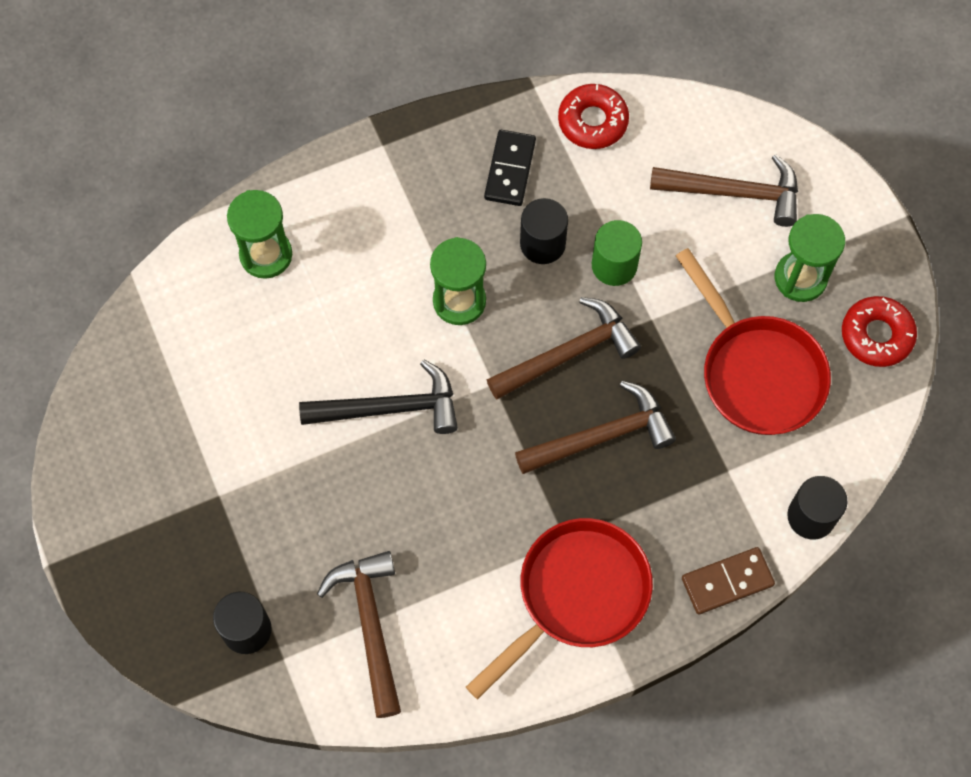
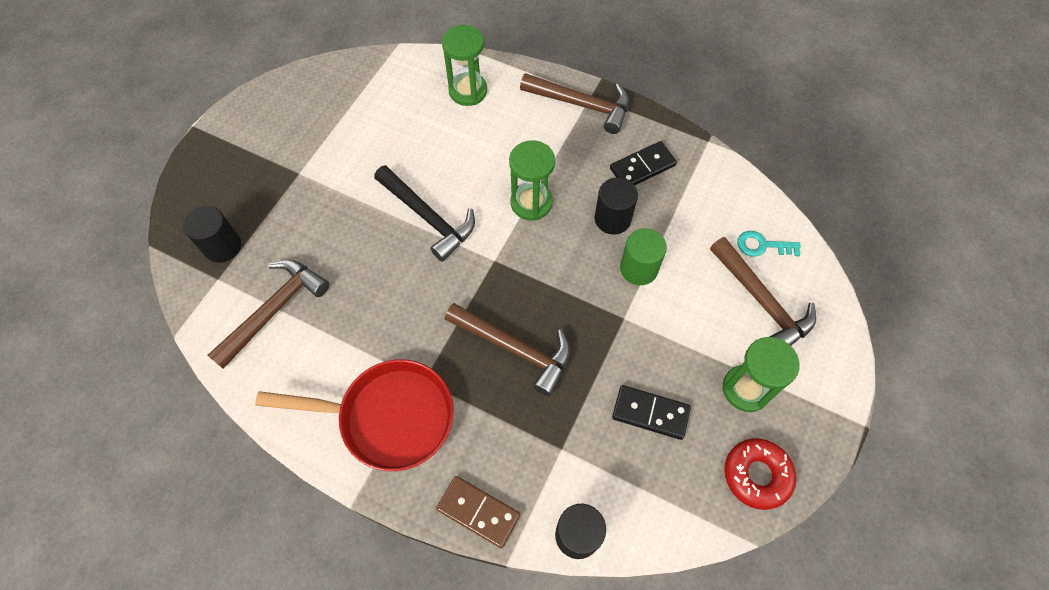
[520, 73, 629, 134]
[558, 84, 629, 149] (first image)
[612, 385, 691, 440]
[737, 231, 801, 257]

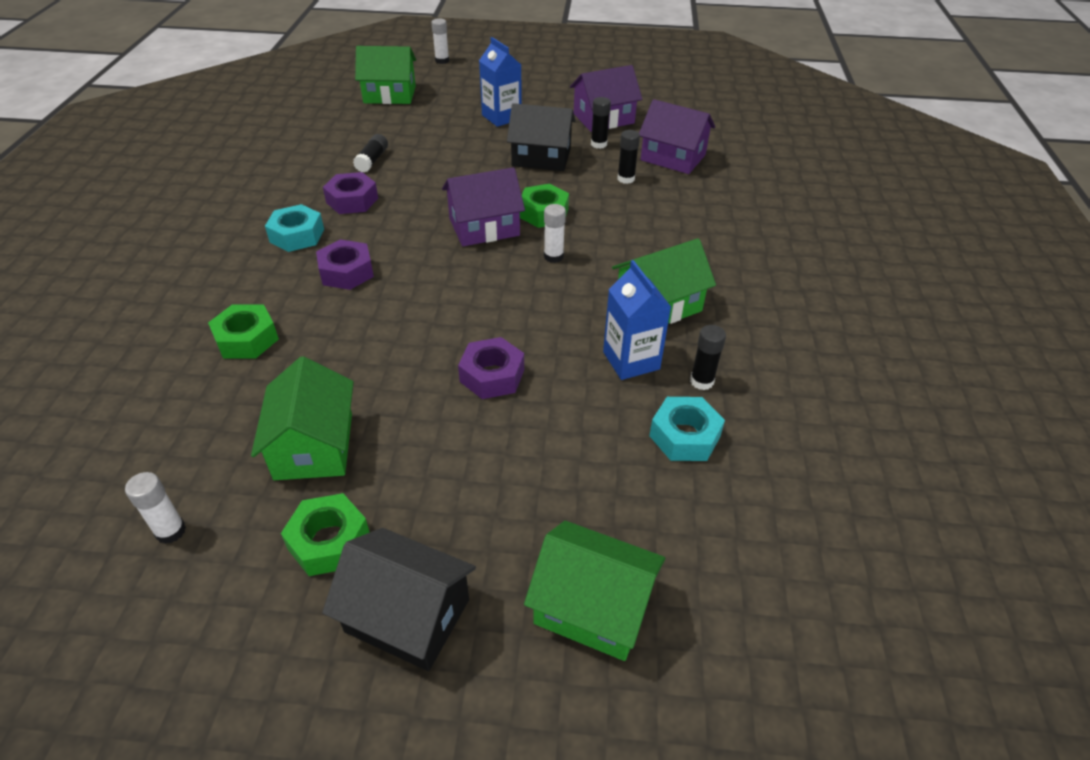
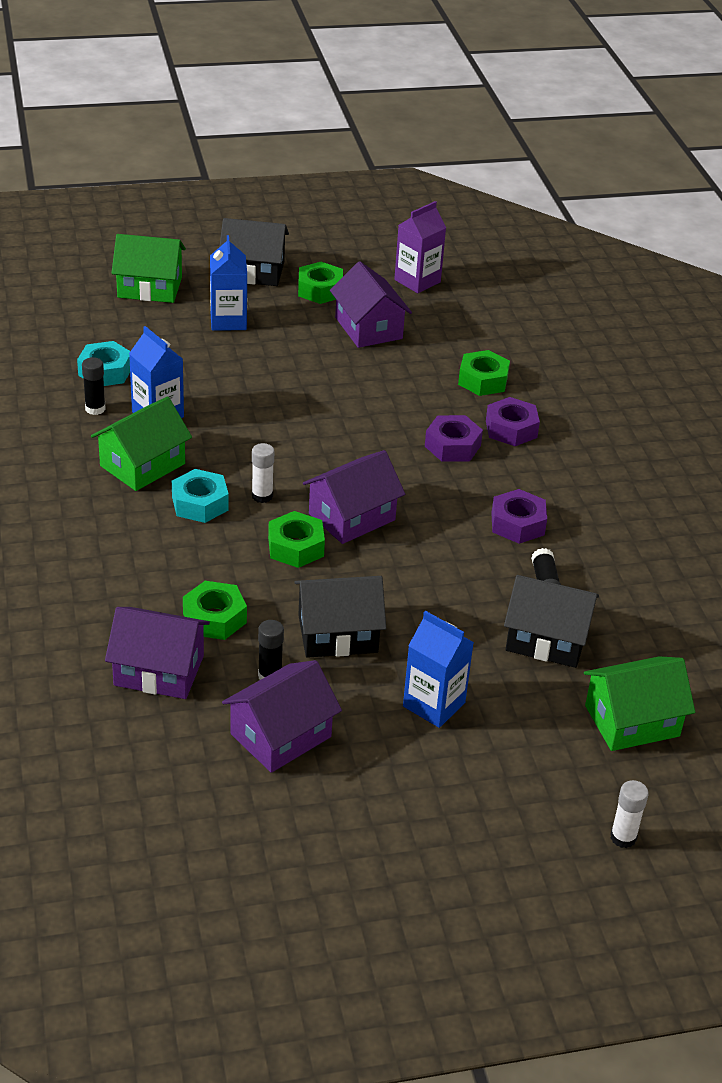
[394, 201, 446, 293]
[330, 261, 412, 348]
[172, 469, 229, 523]
[486, 397, 540, 446]
[183, 581, 247, 640]
[210, 235, 247, 331]
[504, 575, 599, 668]

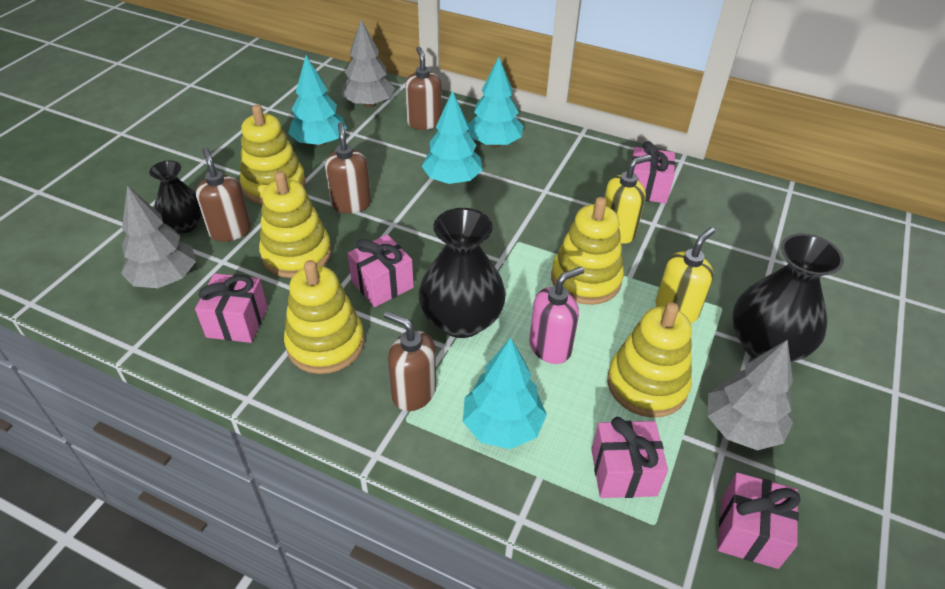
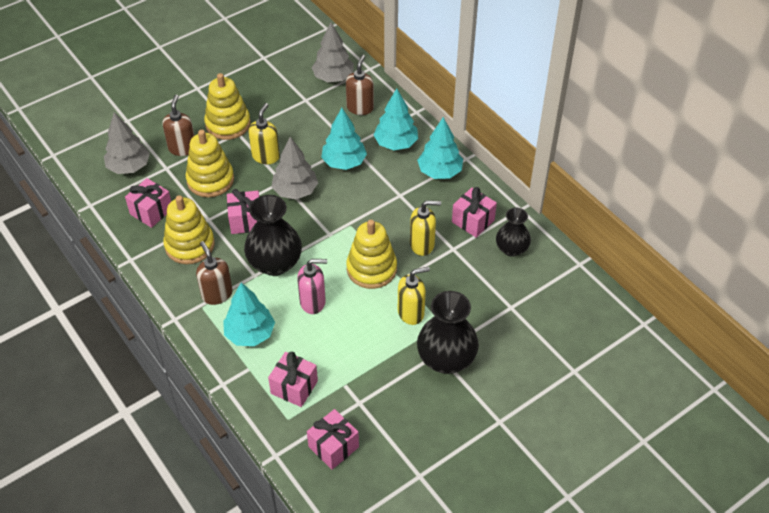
[496, 207, 531, 257]
[417, 117, 463, 179]
[248, 103, 280, 164]
[607, 302, 692, 418] (first image)
[271, 137, 318, 199]

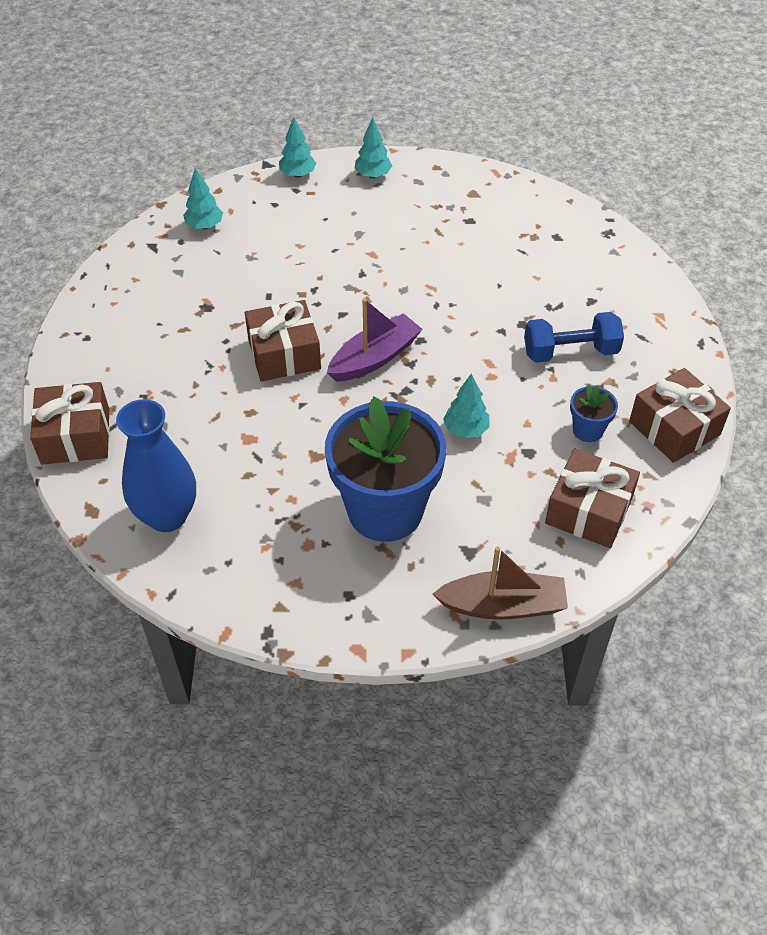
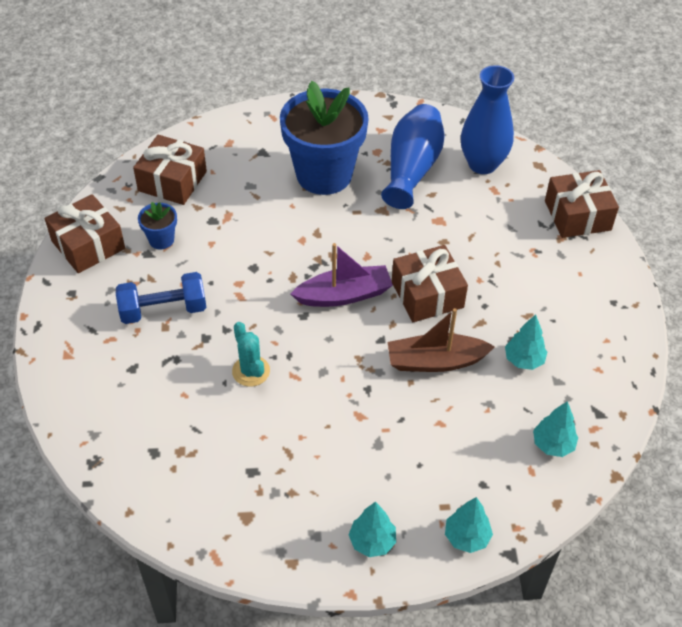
[291, 243, 393, 307]
[388, 308, 495, 372]
[505, 315, 547, 370]
[232, 322, 270, 387]
[381, 104, 445, 209]

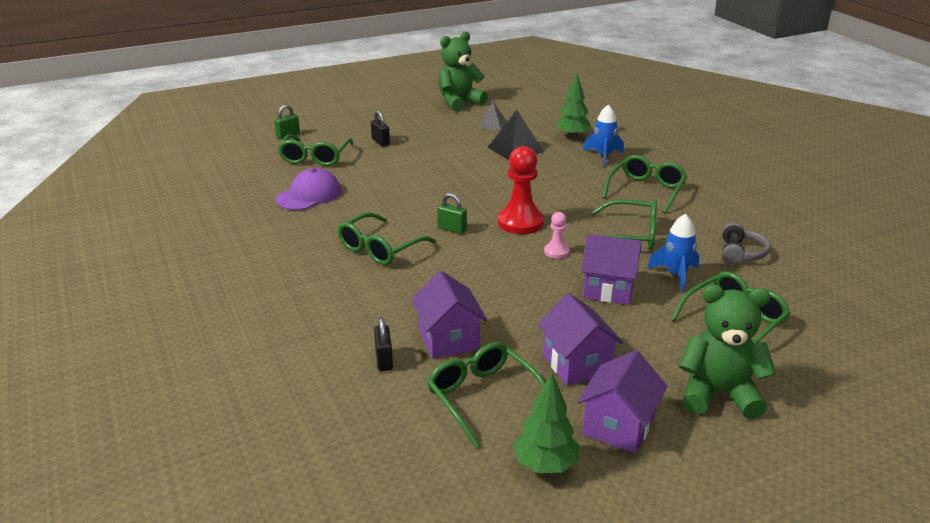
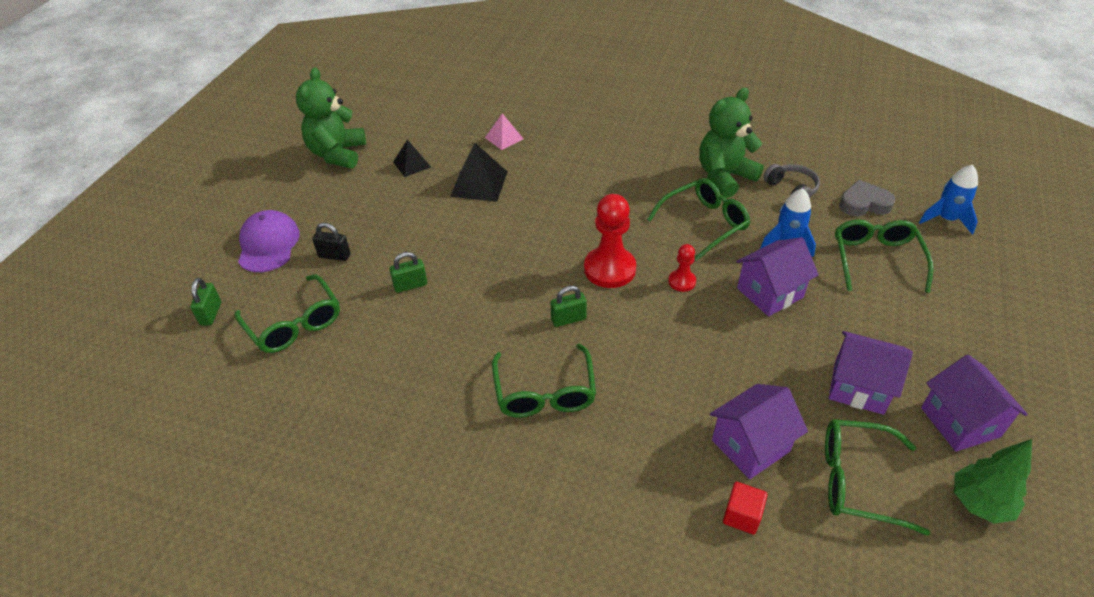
[238, 210, 300, 272]
[723, 482, 768, 534]
[710, 384, 808, 479]
[393, 140, 431, 177]
[668, 244, 696, 292]
[485, 113, 523, 150]
[919, 165, 978, 235]
[602, 155, 687, 213] (first image)
[699, 88, 764, 198]
[389, 252, 427, 293]
[839, 180, 896, 216]

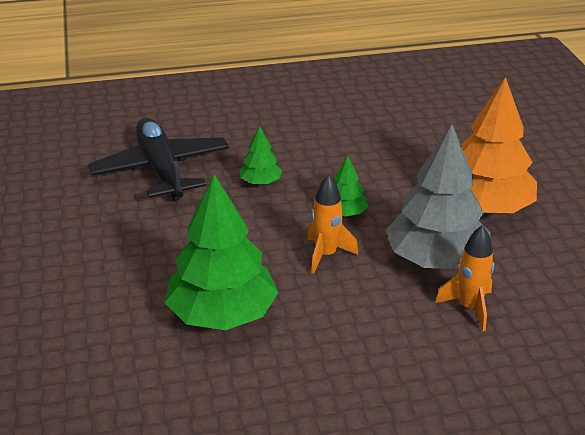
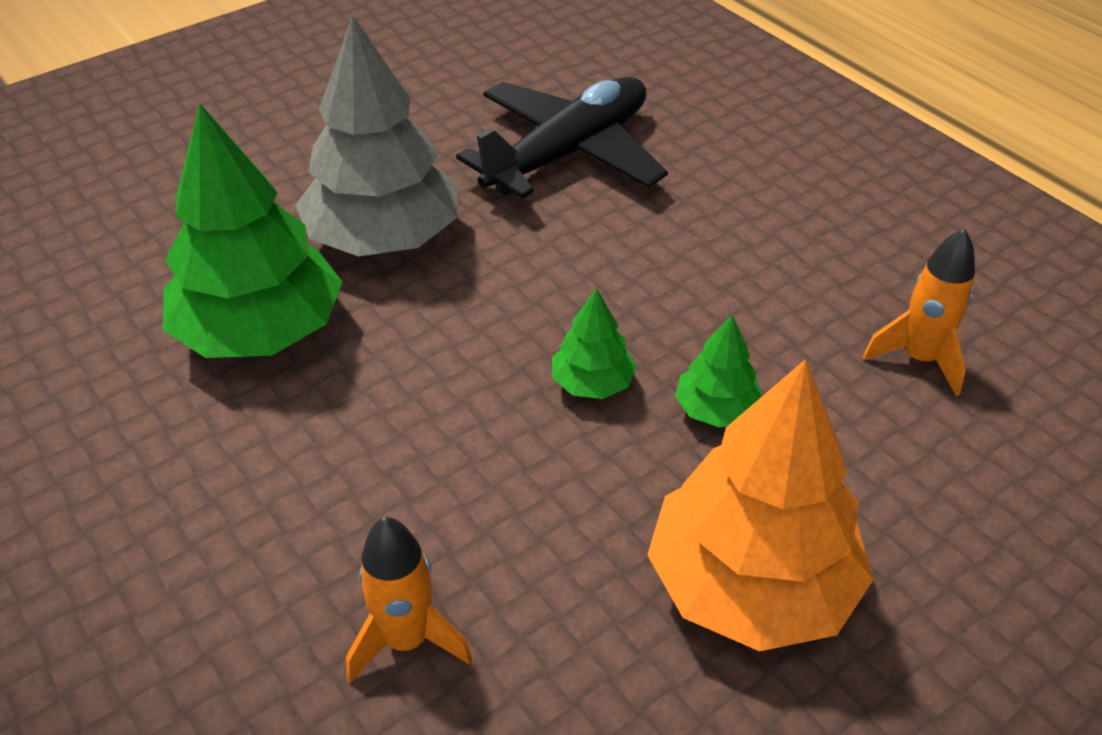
[675, 315, 762, 428]
[863, 228, 975, 396]
[295, 15, 457, 257]

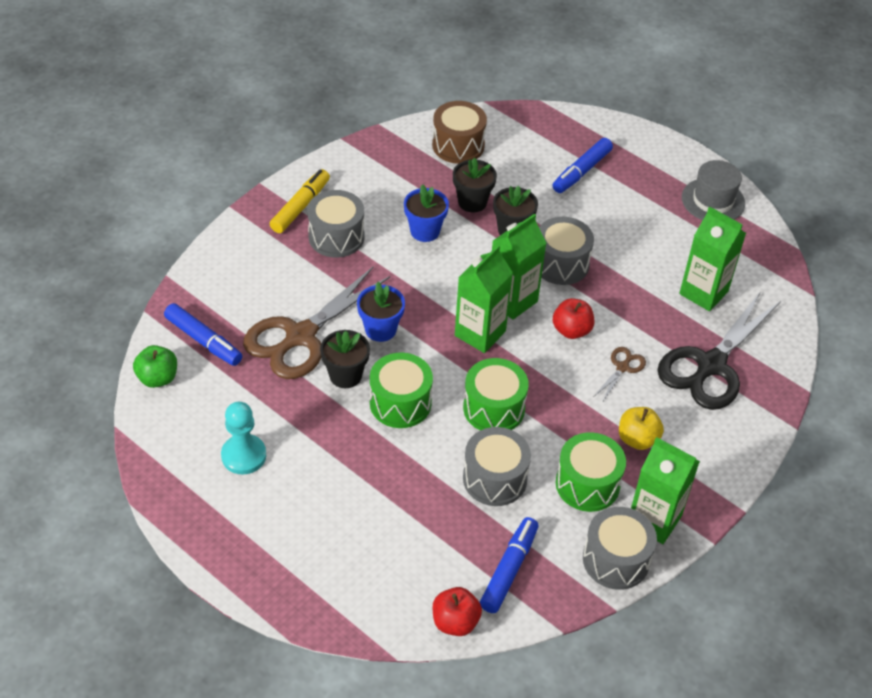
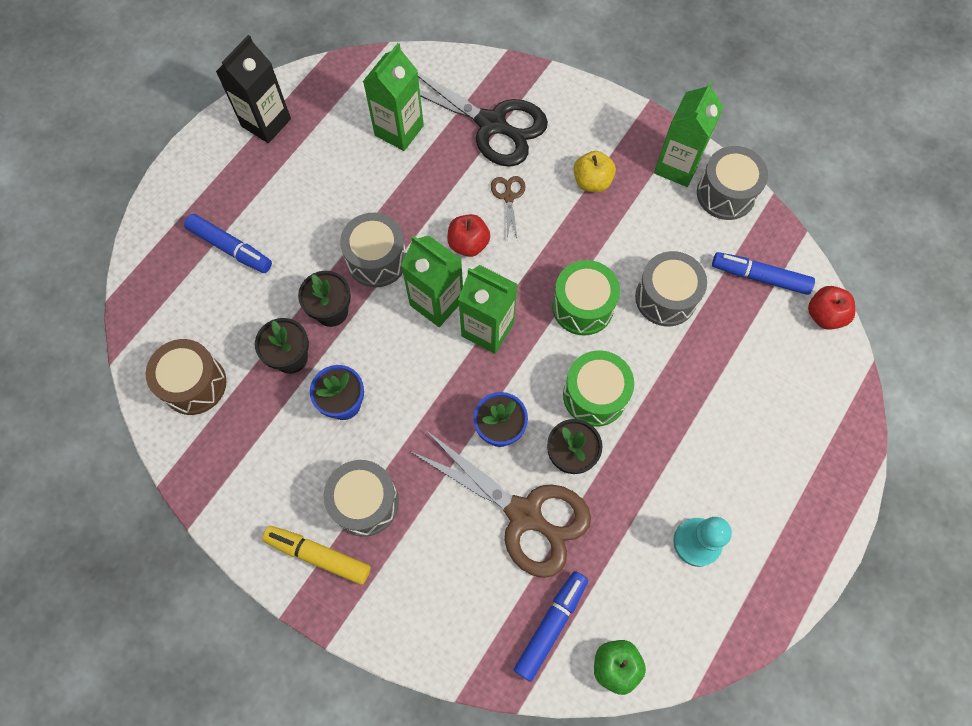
[556, 432, 626, 512] (first image)
[491, 176, 526, 241]
[216, 35, 291, 143]

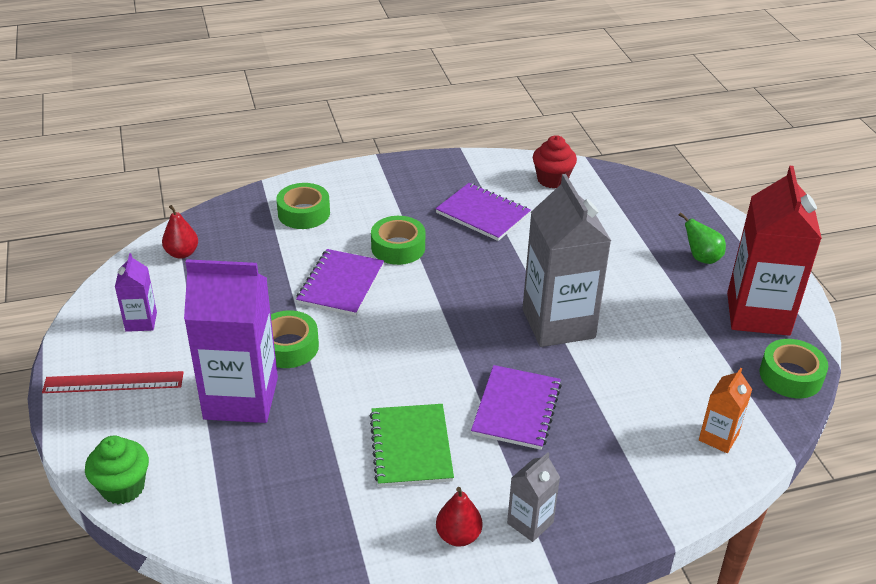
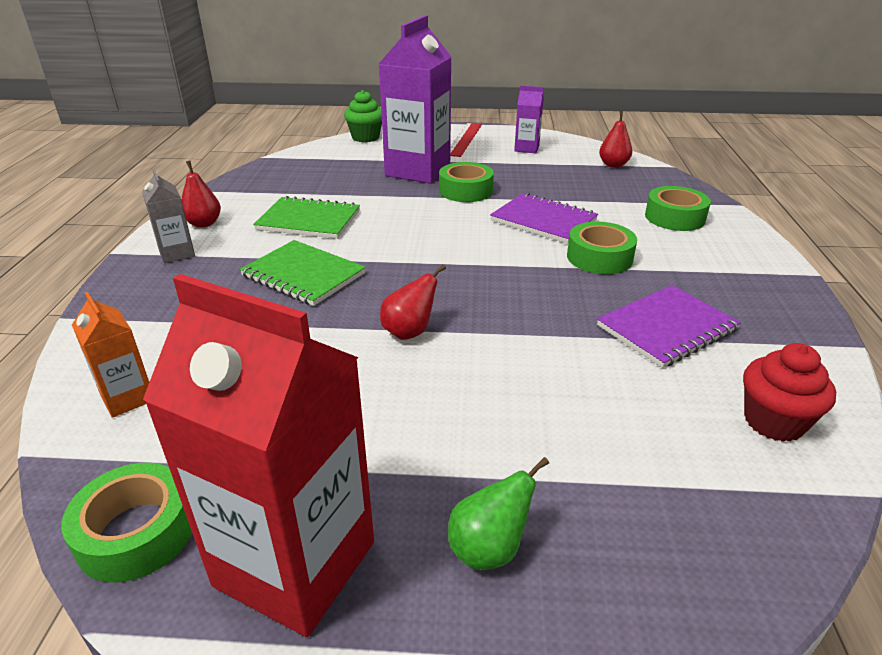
[240, 240, 366, 306]
[380, 264, 446, 340]

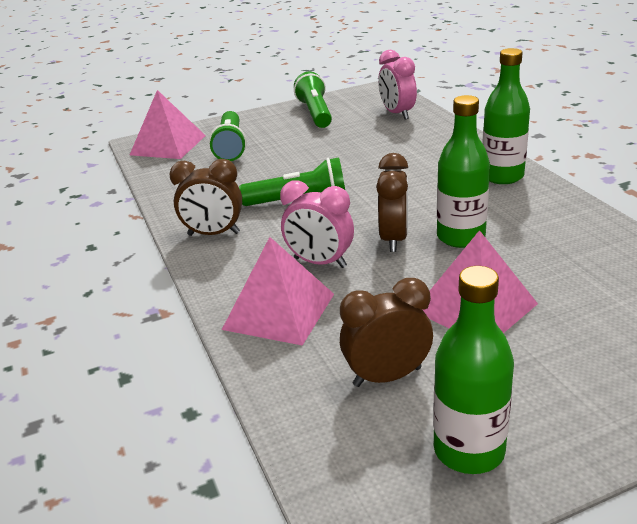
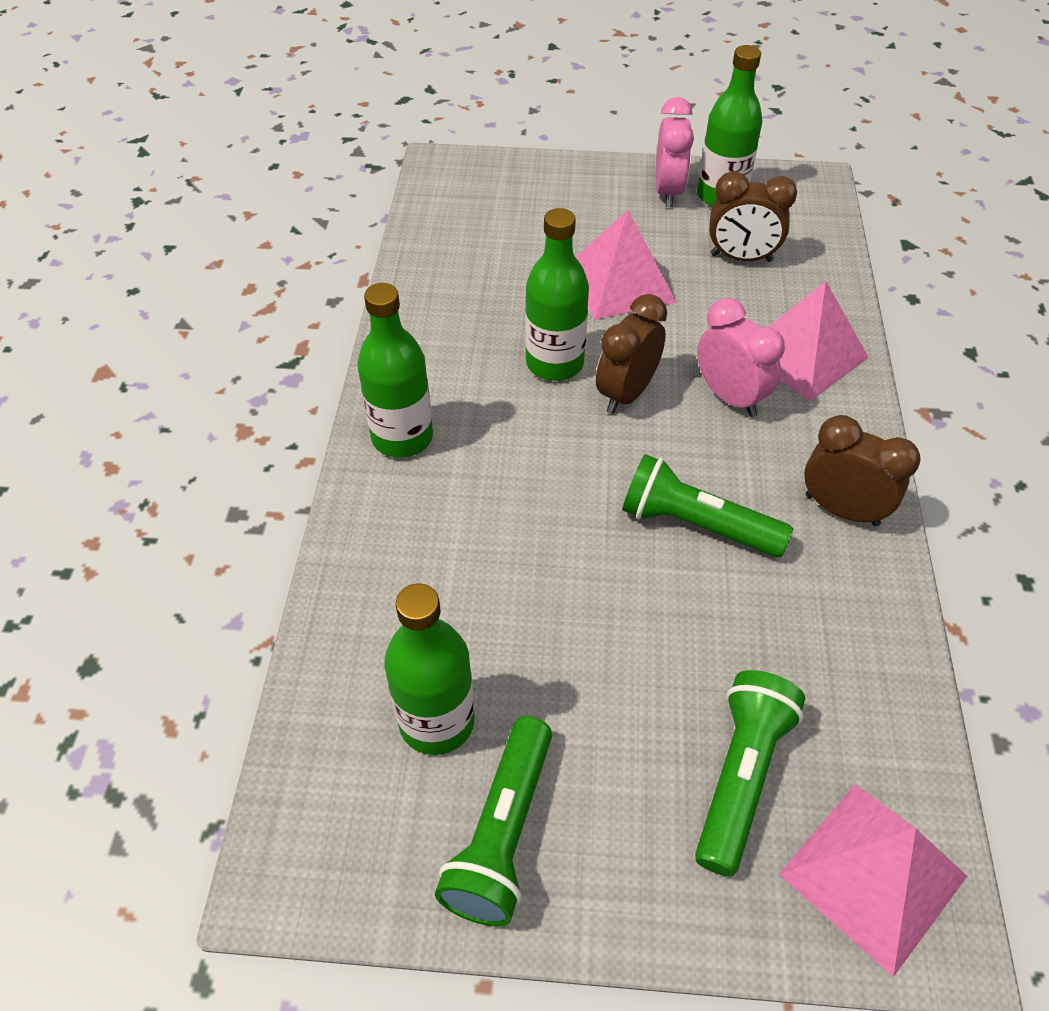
[655, 97, 694, 207]
[384, 583, 475, 755]

